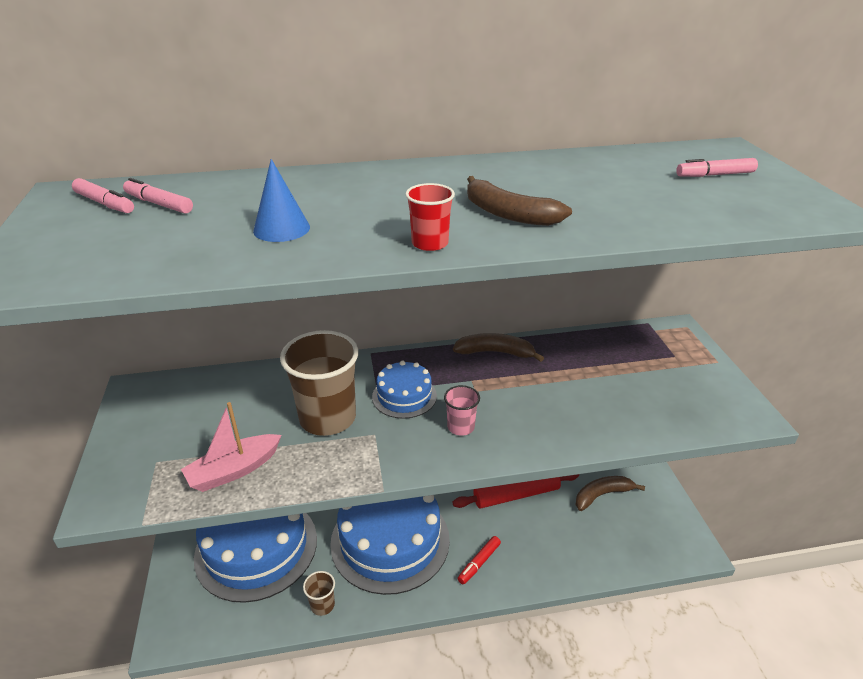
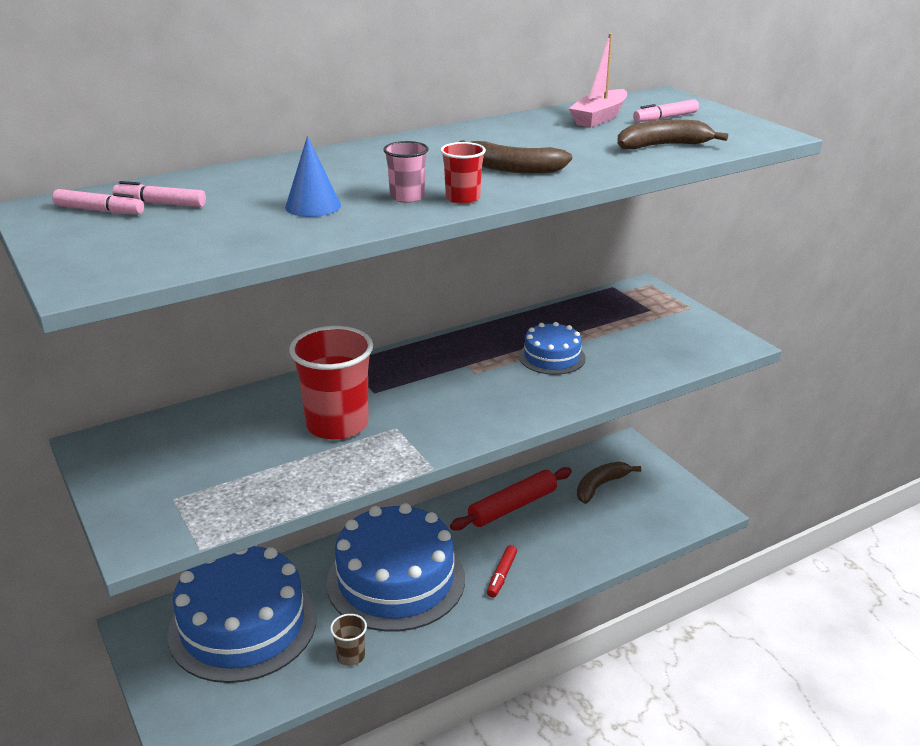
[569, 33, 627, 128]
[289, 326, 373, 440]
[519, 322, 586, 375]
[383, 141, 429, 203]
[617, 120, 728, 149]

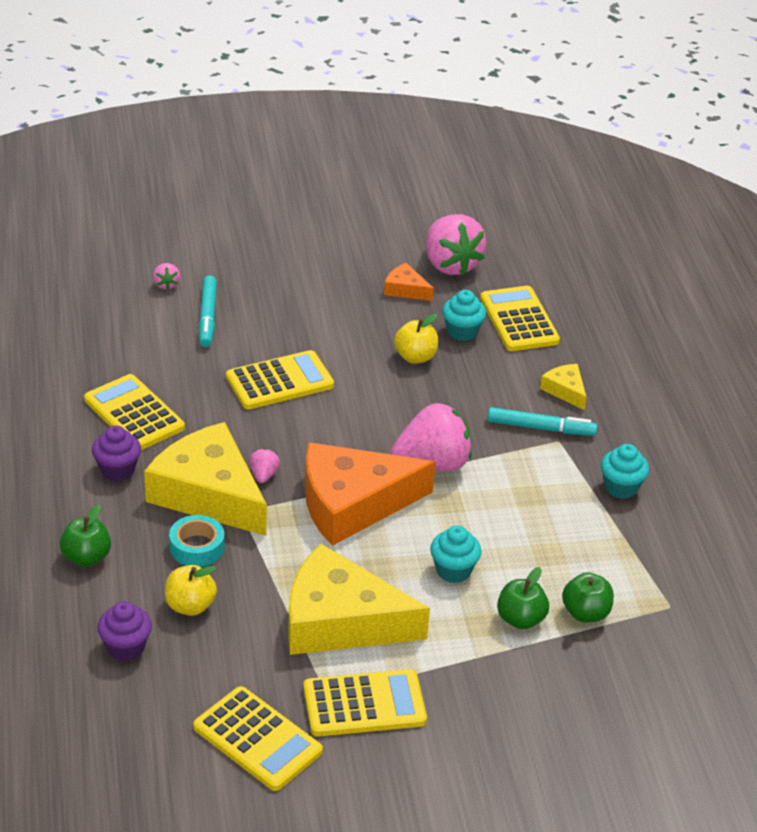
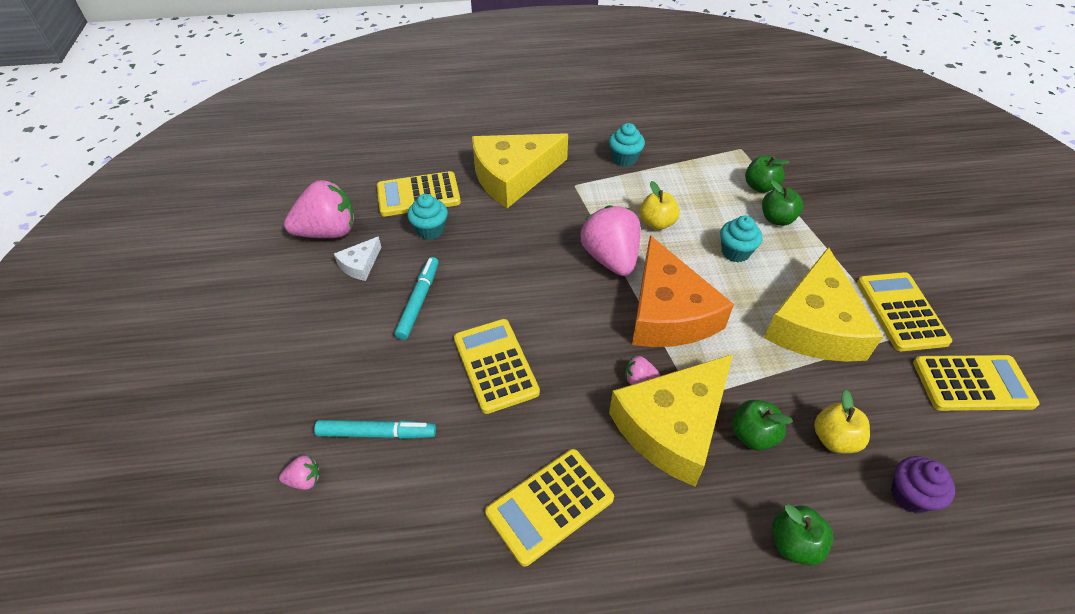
[92, 425, 141, 481] (first image)
[732, 400, 793, 451]
[913, 355, 1039, 411]
[334, 236, 381, 281]
[640, 181, 680, 230]
[394, 257, 439, 340]
[472, 133, 568, 208]

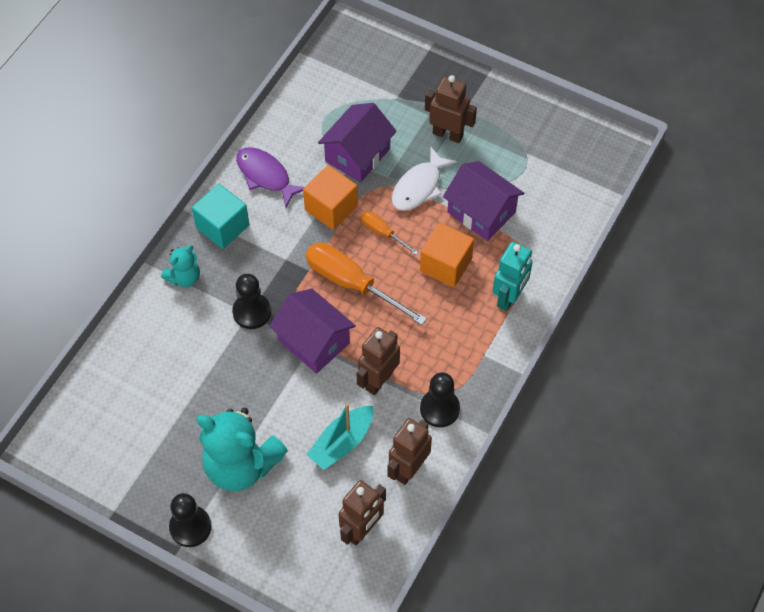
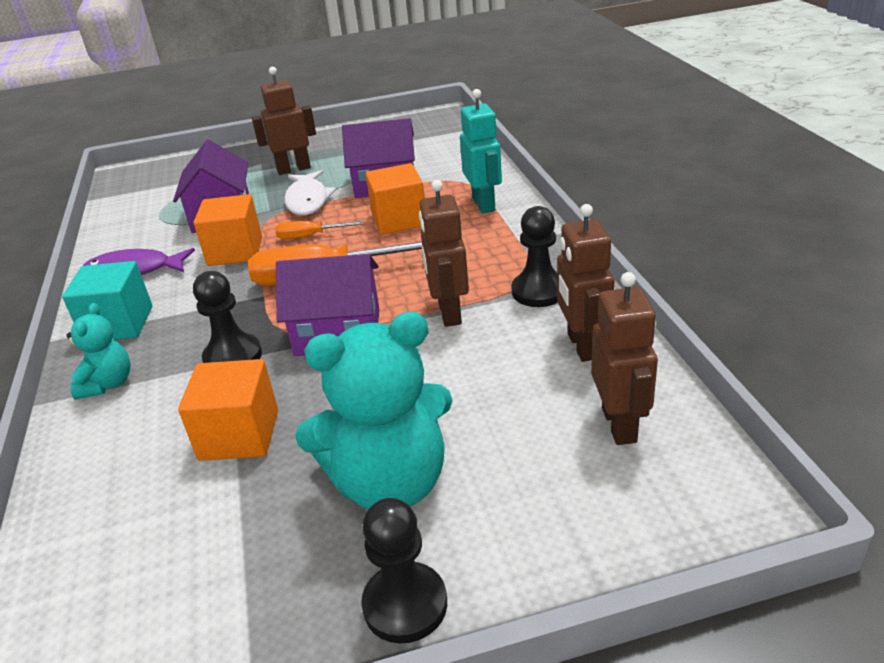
[306, 403, 373, 470] (first image)
[178, 359, 278, 461]

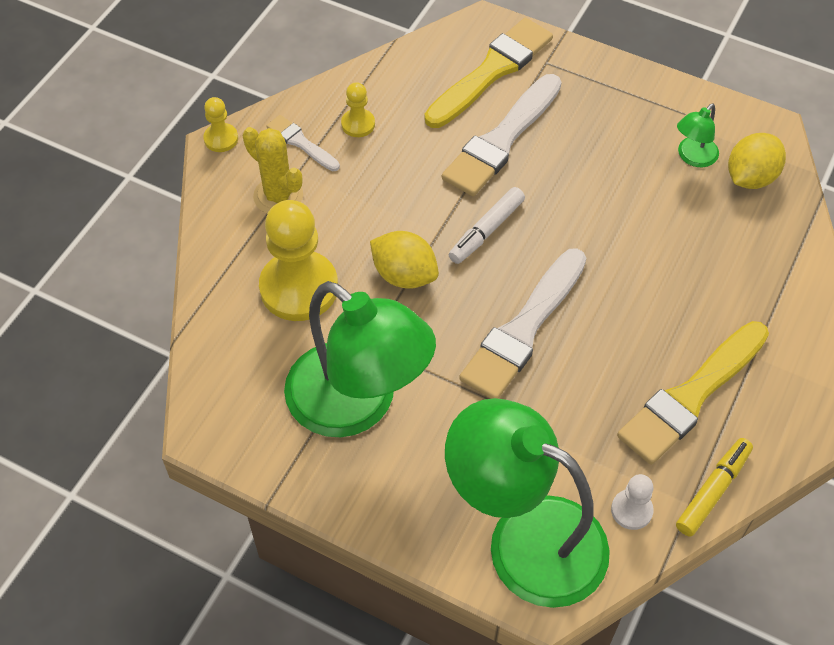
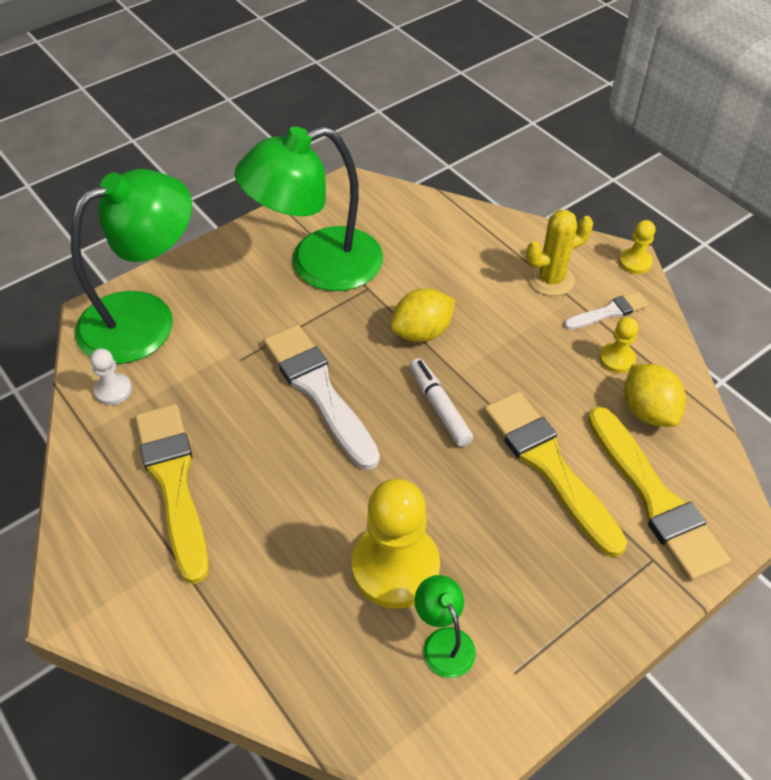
[351, 479, 440, 609]
[484, 391, 627, 557]
[676, 438, 753, 536] (first image)
[624, 364, 686, 427]

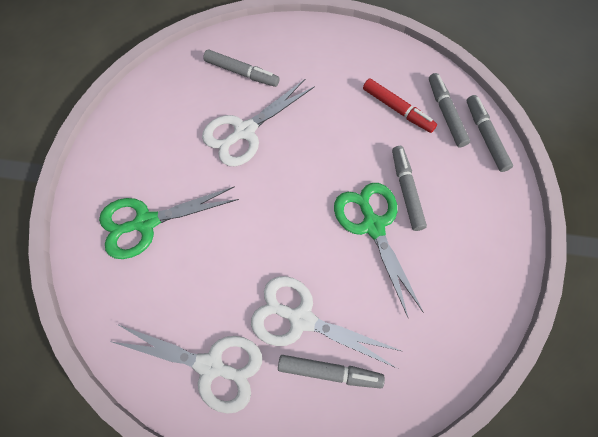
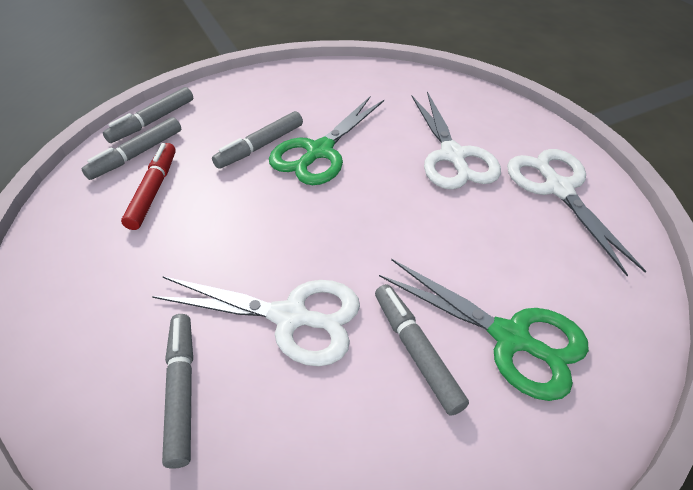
[375, 284, 469, 416]

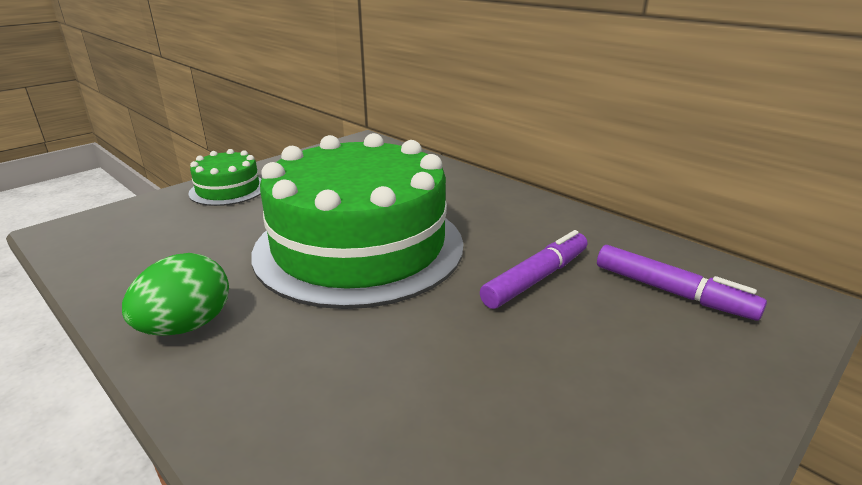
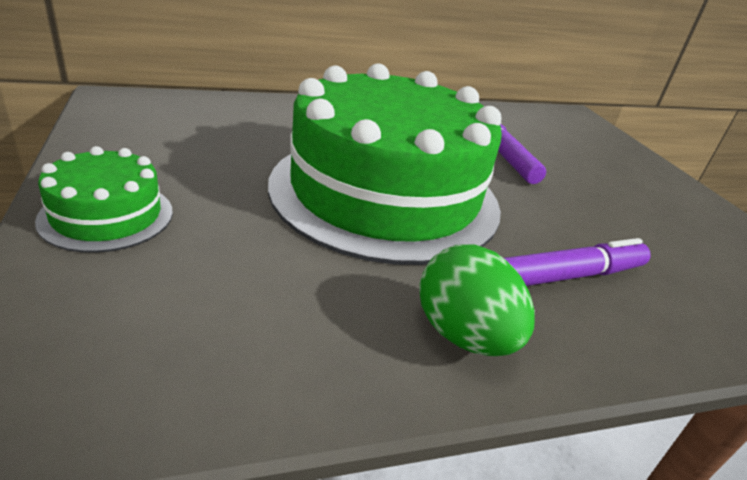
[504, 238, 651, 286]

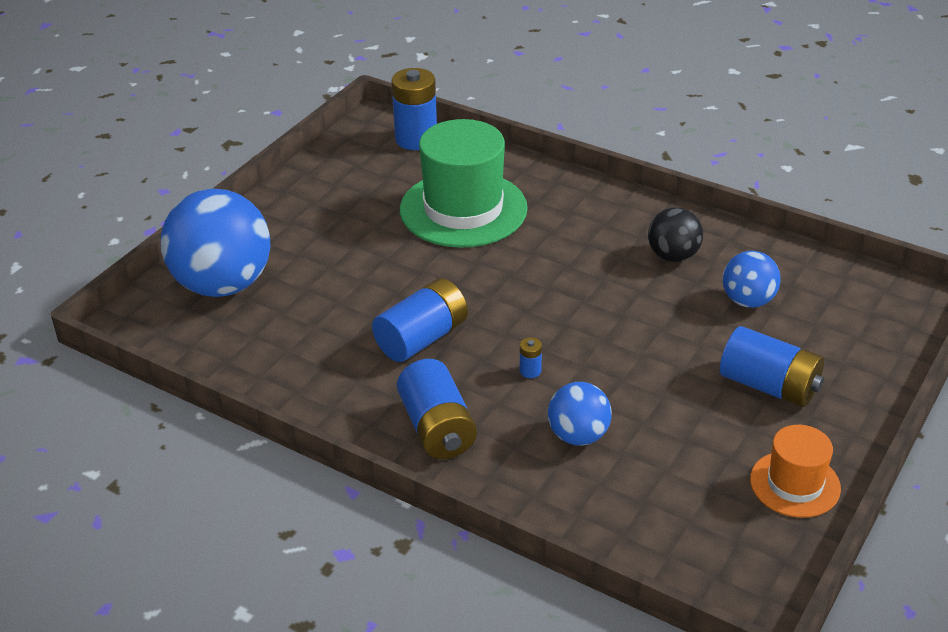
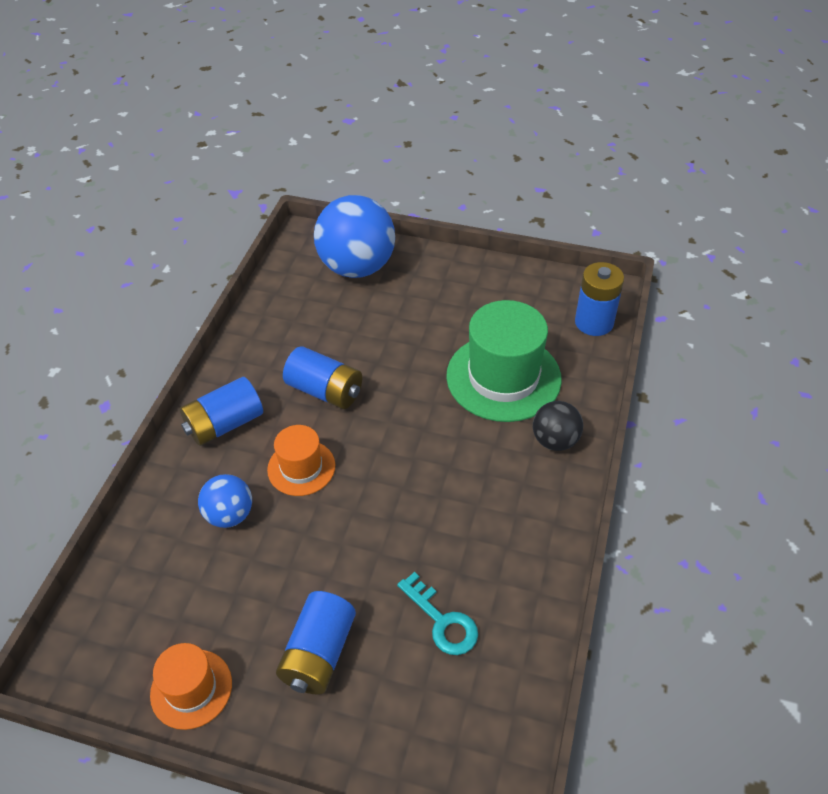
[267, 425, 335, 496]
[533, 401, 583, 451]
[397, 572, 478, 655]

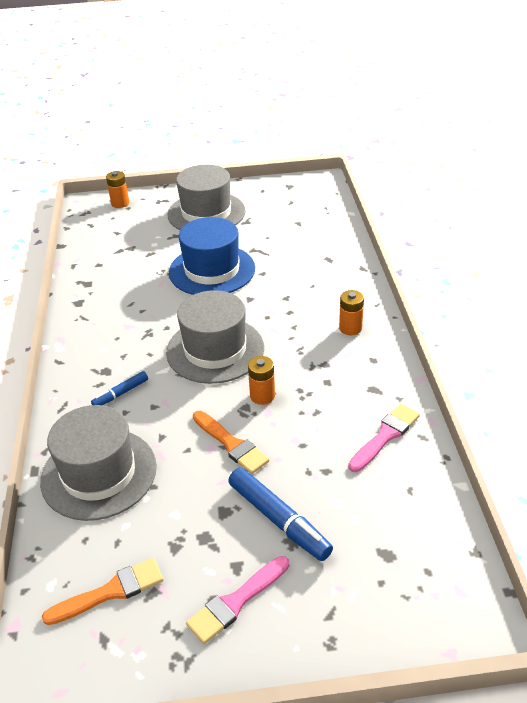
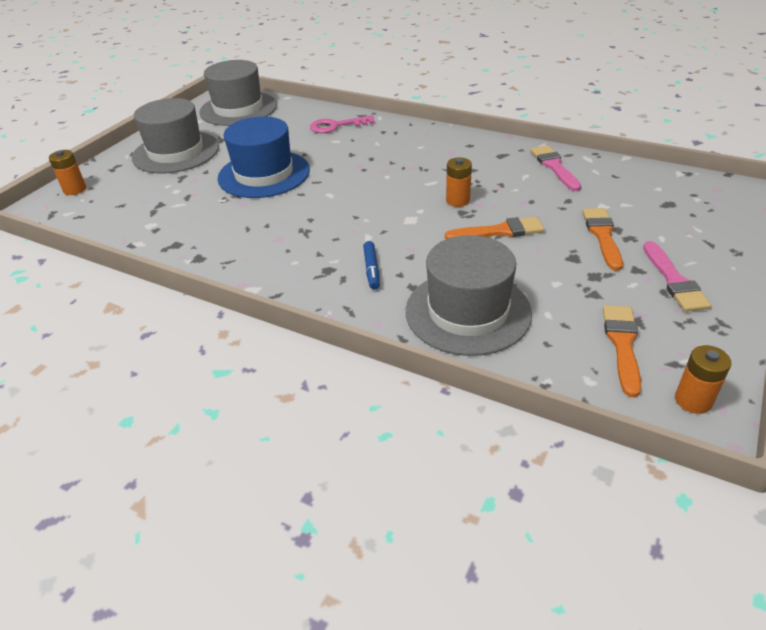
[199, 60, 277, 126]
[582, 208, 623, 271]
[675, 345, 732, 414]
[310, 115, 375, 133]

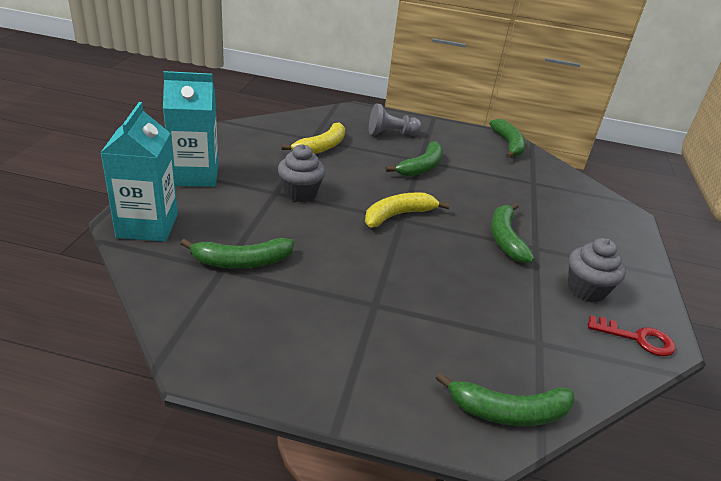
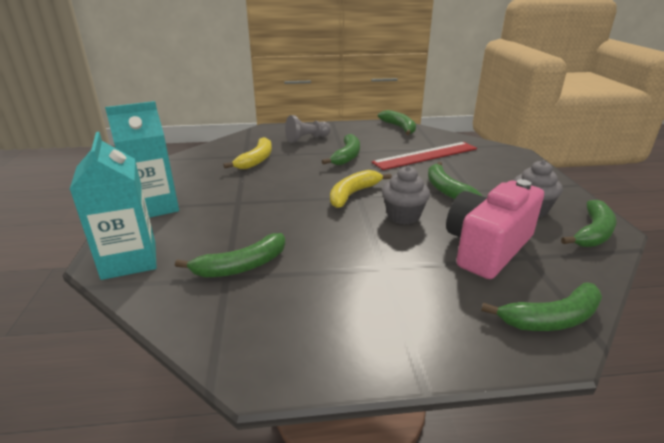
[382, 166, 430, 224]
[561, 200, 617, 247]
[371, 142, 477, 170]
[446, 179, 544, 279]

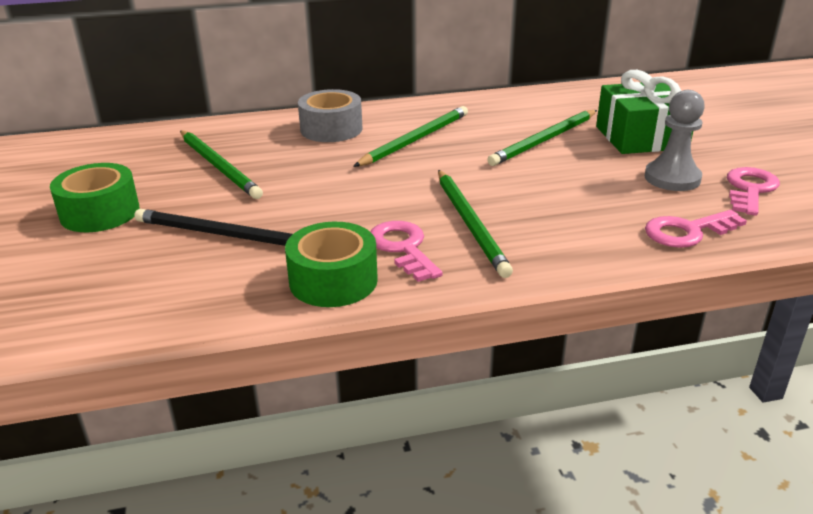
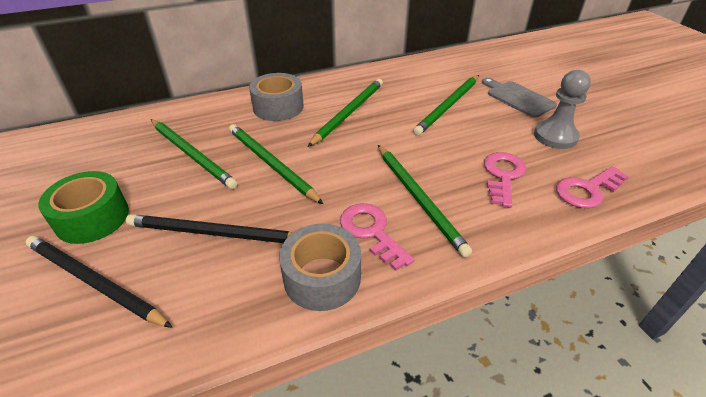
[279, 224, 361, 311]
[482, 78, 557, 118]
[484, 152, 526, 208]
[26, 236, 173, 328]
[229, 124, 323, 204]

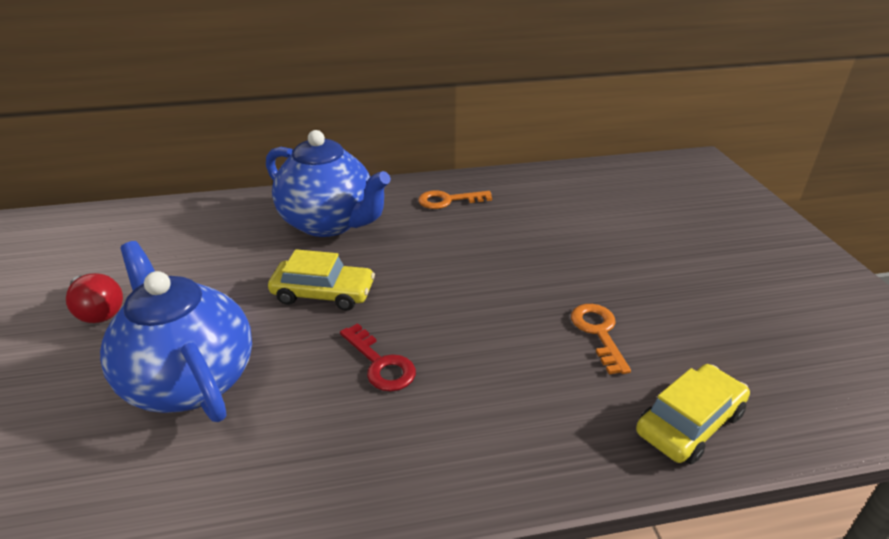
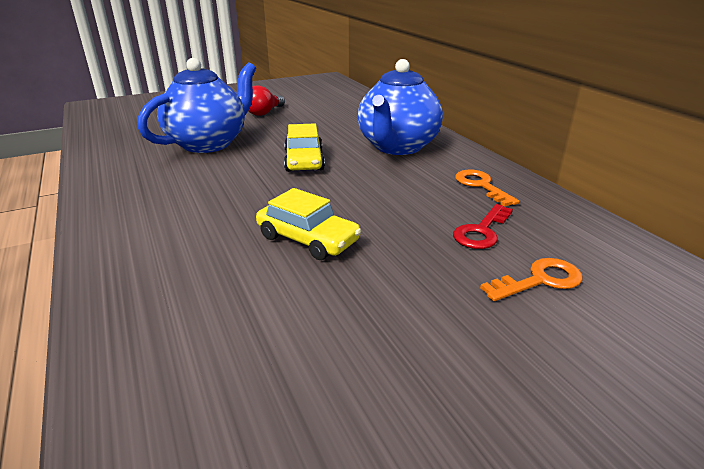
[453, 204, 513, 249]
[480, 258, 582, 301]
[256, 188, 361, 260]

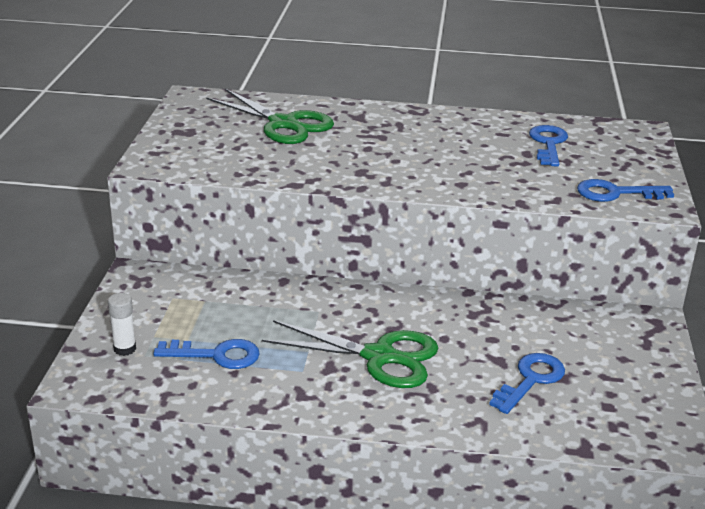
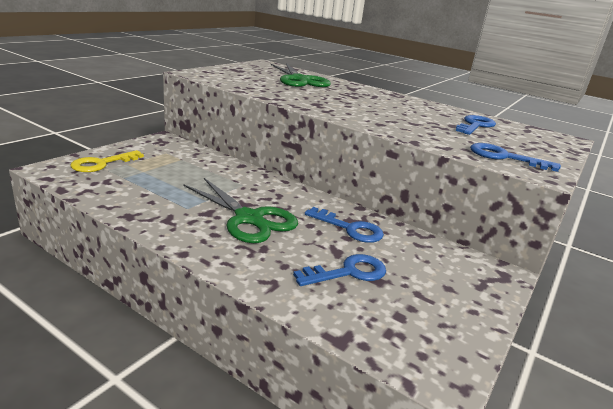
[70, 150, 144, 172]
[305, 207, 384, 243]

